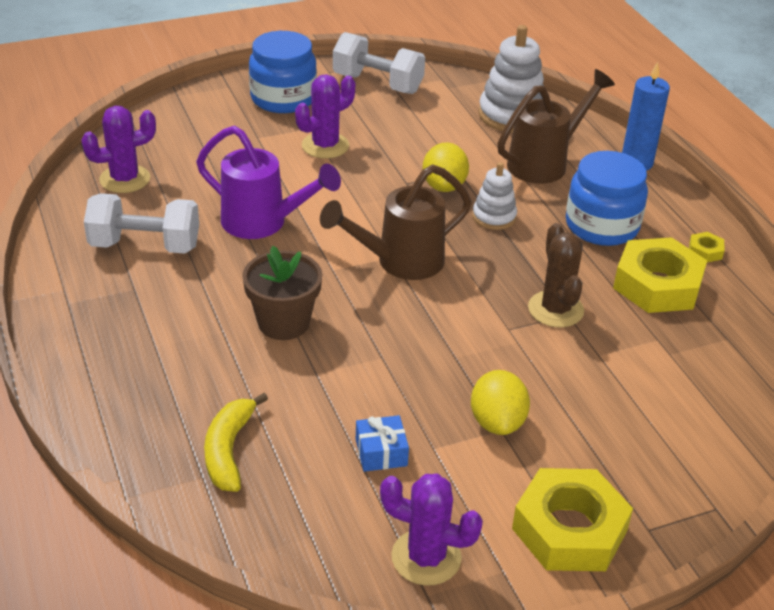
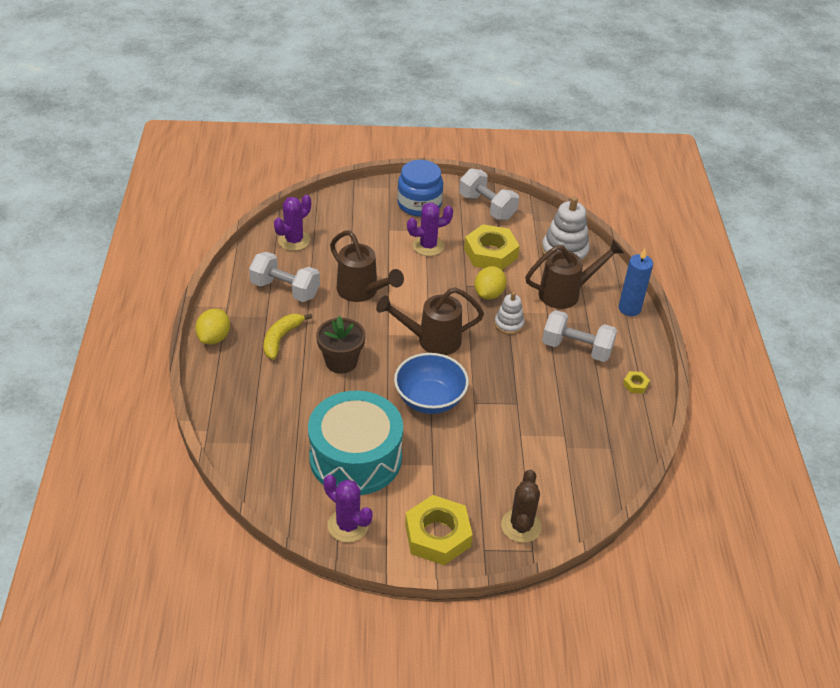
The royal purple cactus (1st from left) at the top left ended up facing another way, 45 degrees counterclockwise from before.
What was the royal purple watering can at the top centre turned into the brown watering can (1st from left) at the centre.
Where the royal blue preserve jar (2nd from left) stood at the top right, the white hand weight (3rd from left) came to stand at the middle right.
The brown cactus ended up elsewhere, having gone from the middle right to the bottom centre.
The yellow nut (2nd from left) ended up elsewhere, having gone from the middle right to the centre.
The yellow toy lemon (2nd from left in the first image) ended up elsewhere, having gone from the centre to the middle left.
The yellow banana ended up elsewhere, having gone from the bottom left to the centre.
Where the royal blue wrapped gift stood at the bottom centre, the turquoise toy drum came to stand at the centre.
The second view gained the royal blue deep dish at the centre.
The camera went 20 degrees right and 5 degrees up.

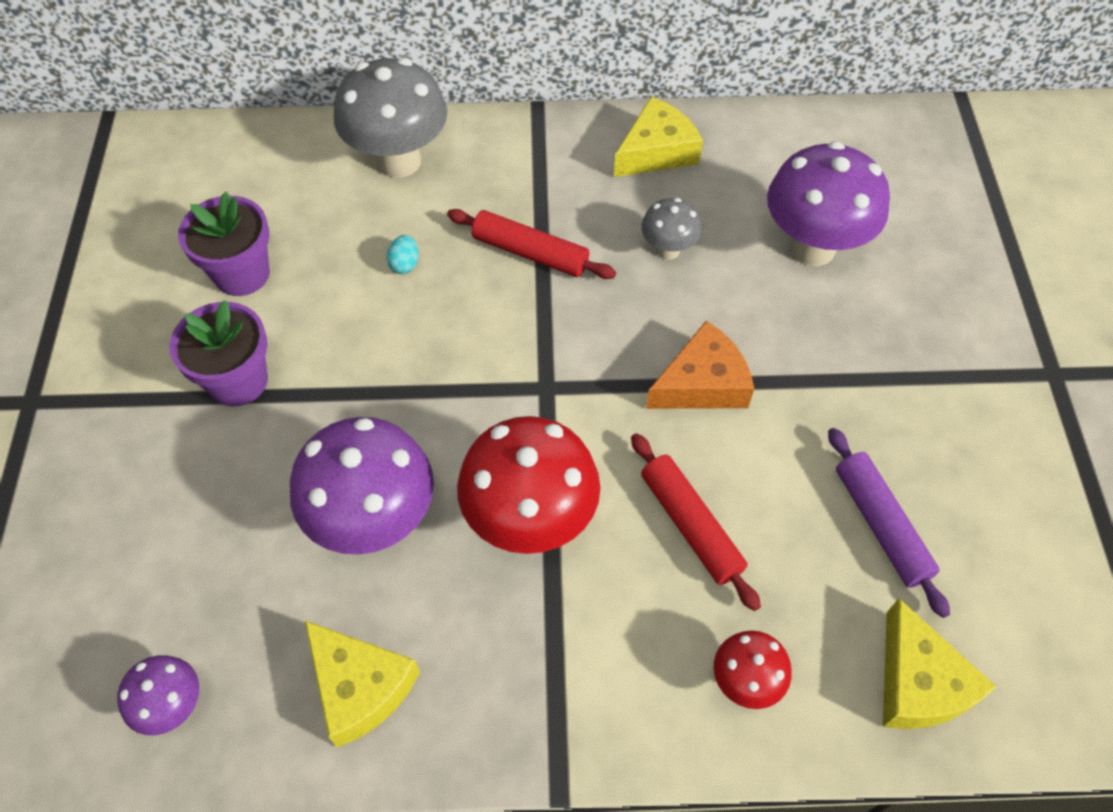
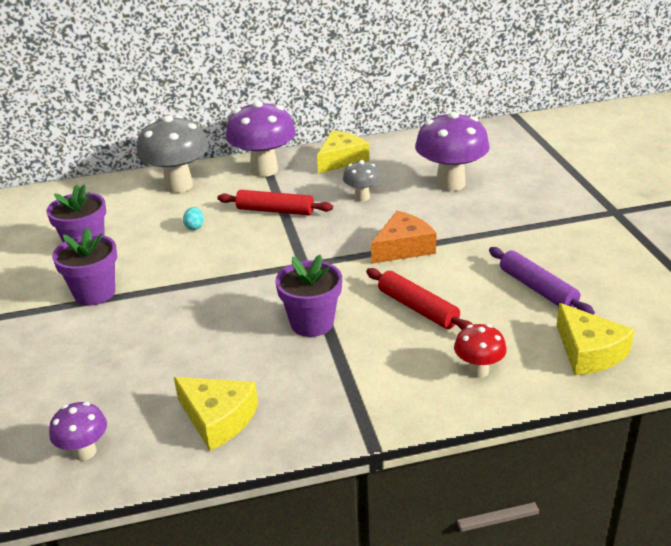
Where the crimson fungus (1st from left) stood at the centre, the royal purple potted plant (3rd from left) came to stand at the centre.
The royal purple fungus (2nd from left) ended up elsewhere, having gone from the middle left to the top centre.
The camera went 10 degrees left and 25 degrees down.

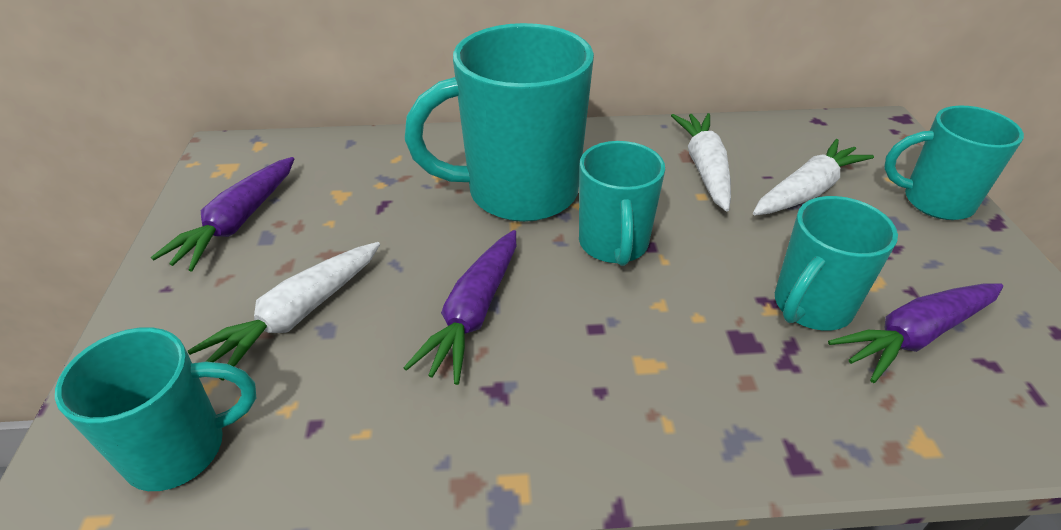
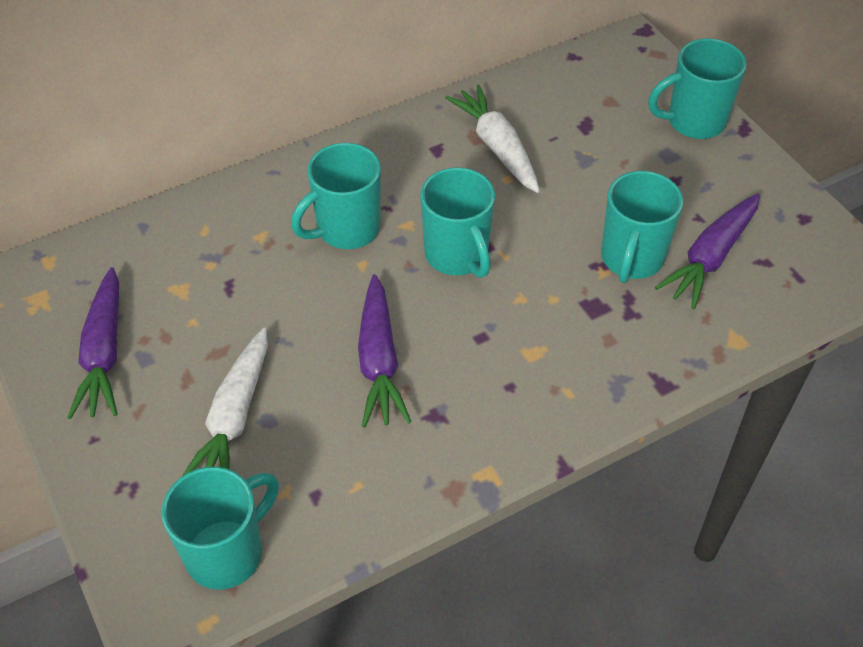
The size of the turquoise tea mug (2nd from left) at the top centre changed by a factor of 0.59.
The second view lost the white carrot (3rd from left) at the middle right.
The camera went 25 degrees left and 10 degrees up.

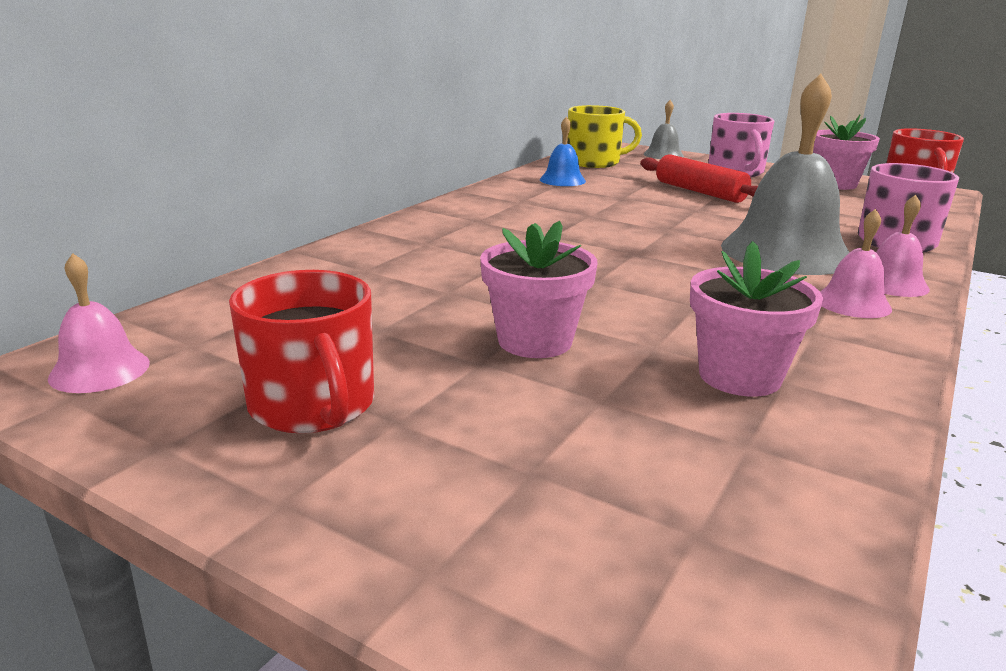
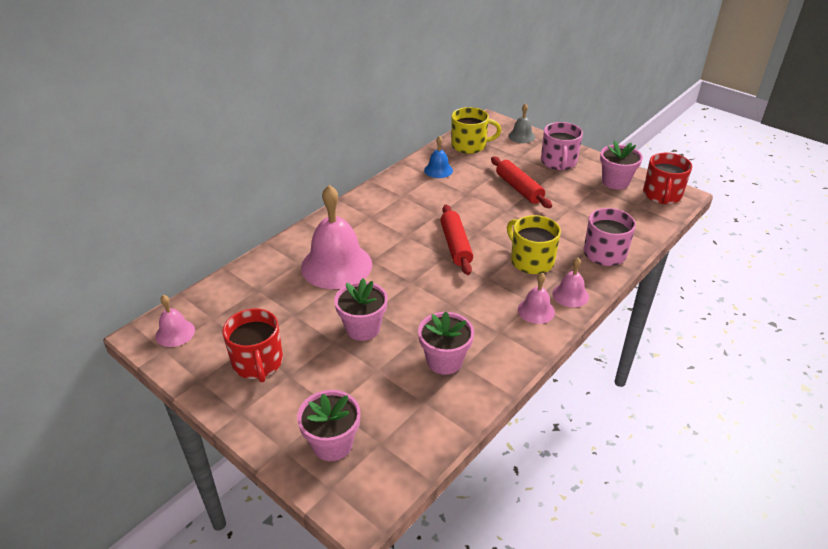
Where the grey bell (2nd from left) stood at the top right, the yellow tea mug (2nd from left) came to stand at the centre.
The second view gained the pink bell (2nd from left) at the centre.
The second view gained the crimson pastry roller (1st from left) at the centre.
The second view gained the pink potted plant (1st from left) at the bottom centre.
The camera went 10 degrees right and 15 degrees up.

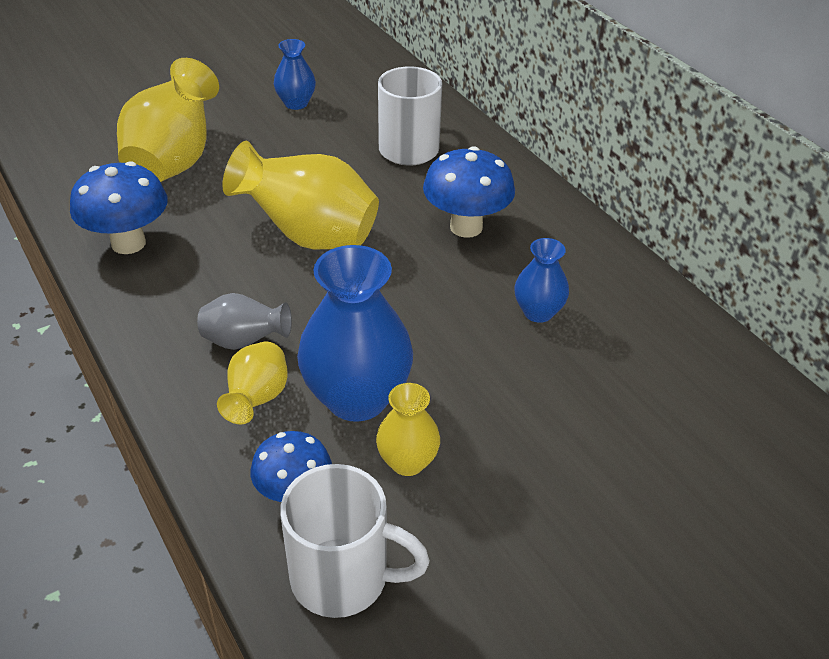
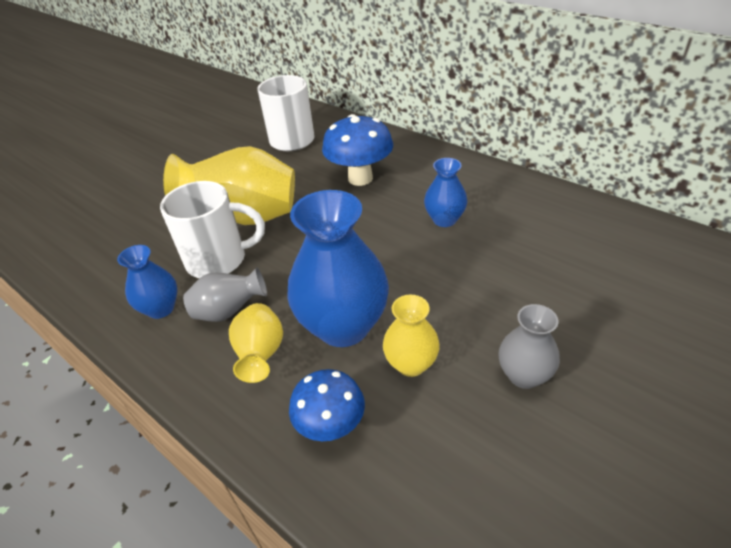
The royal blue tall vase (1st from left) ended up elsewhere, having gone from the top centre to the middle left.
The second view lost the yellow tall vase (1st from left) at the top left.
The second view lost the royal blue fungus (1st from left) at the top left.
The white tea mug (1st from left) ended up elsewhere, having gone from the bottom centre to the middle left.
The second view gained the grey tall vase (2nd from left) at the middle right.
The camera went 15 degrees left and 0 degrees up.

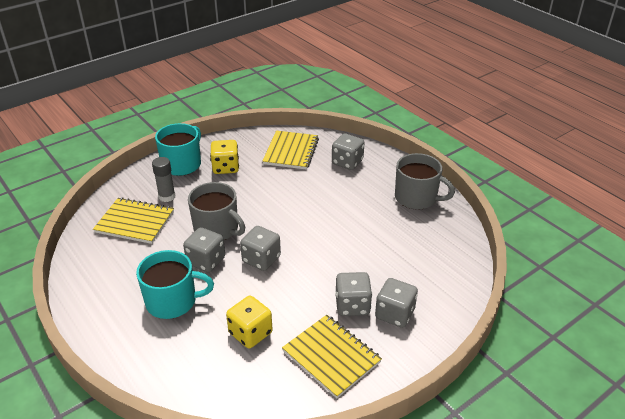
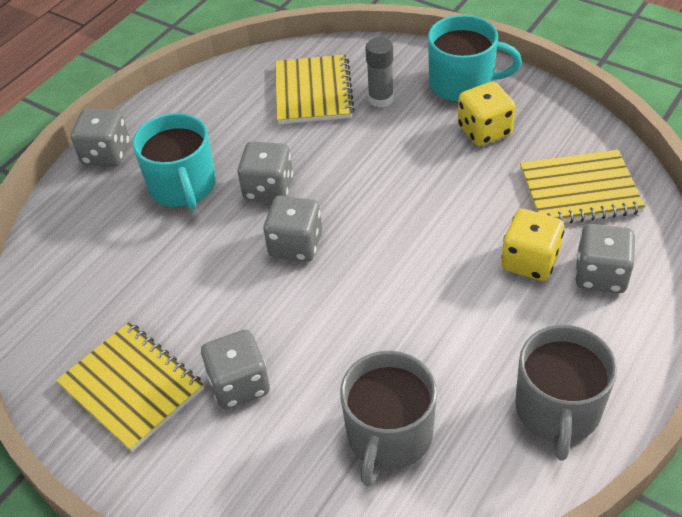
The grey tea mug (1st from left) ended up elsewhere, having gone from the centre to the bottom centre.
The grey game die (5th from left in the first image) ended up elsewhere, having gone from the bottom centre to the top left.
The yellow game die (2nd from left) ended up elsewhere, having gone from the bottom centre to the middle right.
The yellow notepad (3rd from left in the first image) at the bottom centre ended up facing another way, 75 degrees counterclockwise from before.
The camera went 75 degrees right and 10 degrees up.

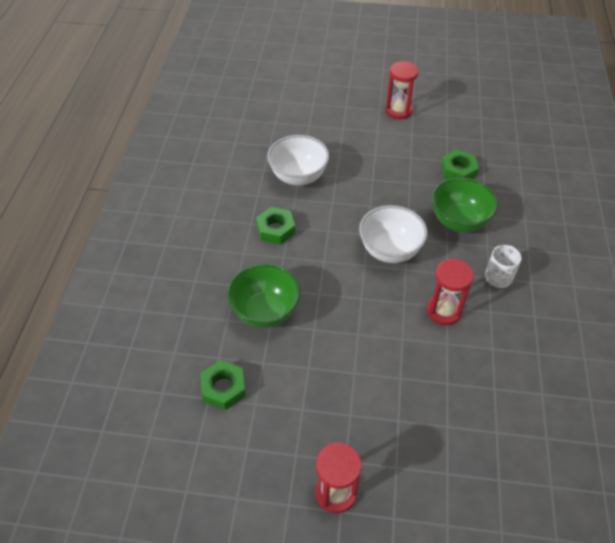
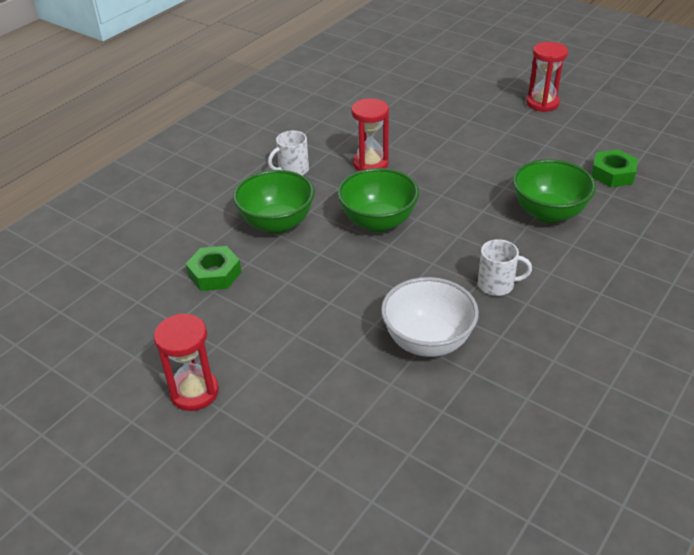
What was the white deep dish (2nd from left) at the centre turned into the leaf-green deep dish (2nd from left) at the centre.
Where the leaf-green nut (2nd from left) stood at the centre, the white tea mug (2nd from left) came to stand at the middle right.
The camera went 150 degrees left and 10 degrees down.

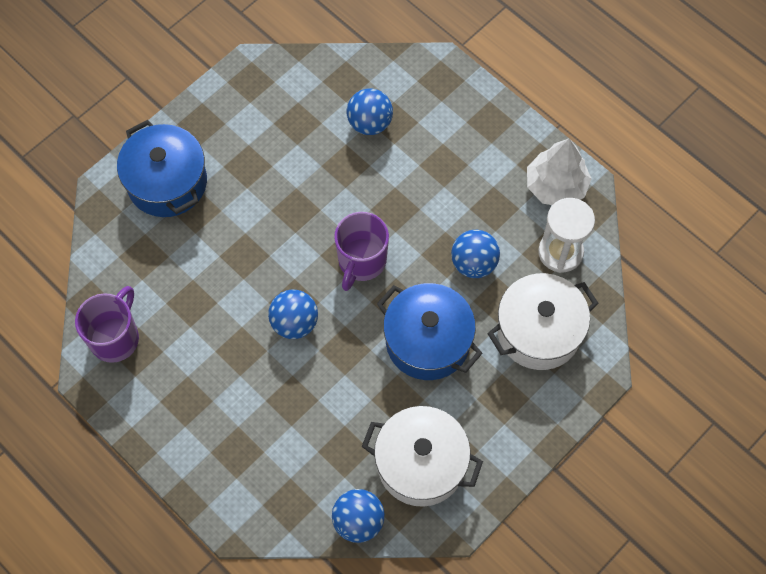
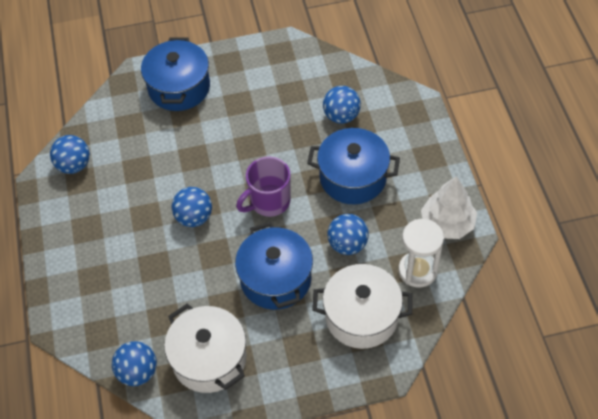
Where the royal purple tea mug (1st from left) stood at the middle left, the royal blue ball (1st from left) came to stand at the middle left.
The second view gained the royal blue stockpot (3rd from left) at the centre.
The camera went 35 degrees right and 10 degrees down.

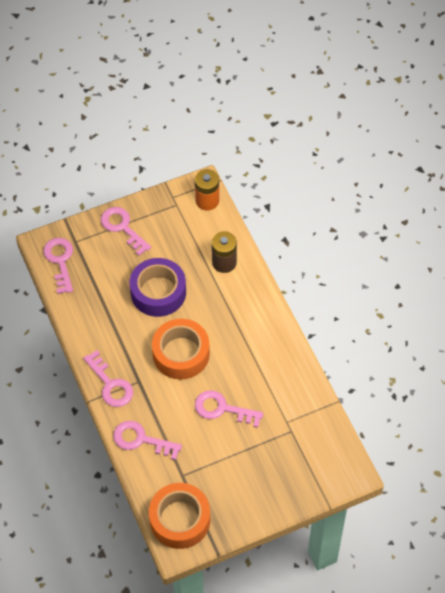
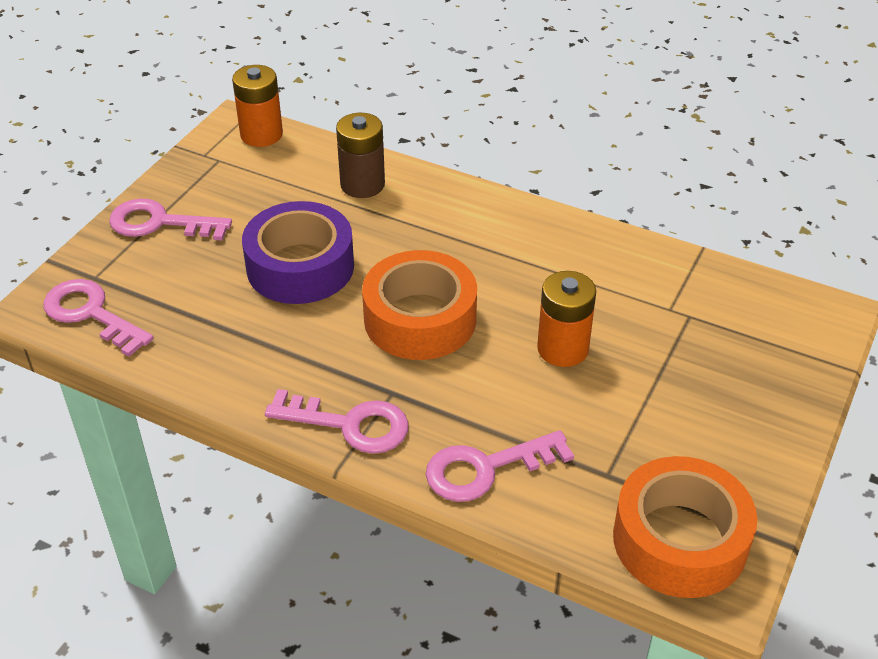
Where the pink door key (5th from left) stood at the bottom centre, the bright orange AA battery (2nd from left) came to stand at the centre.
The camera went 40 degrees left and 15 degrees down.

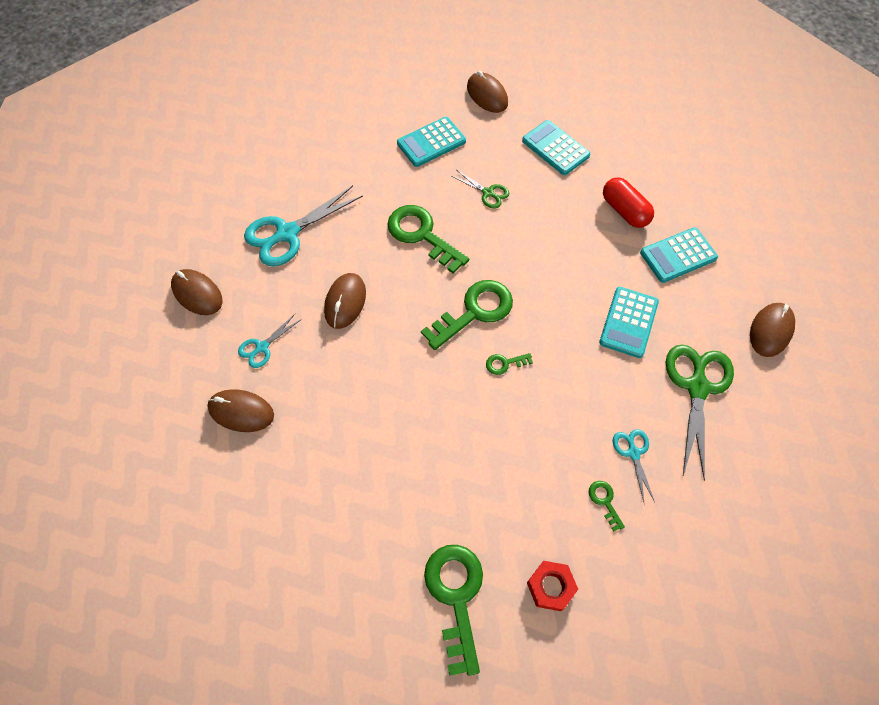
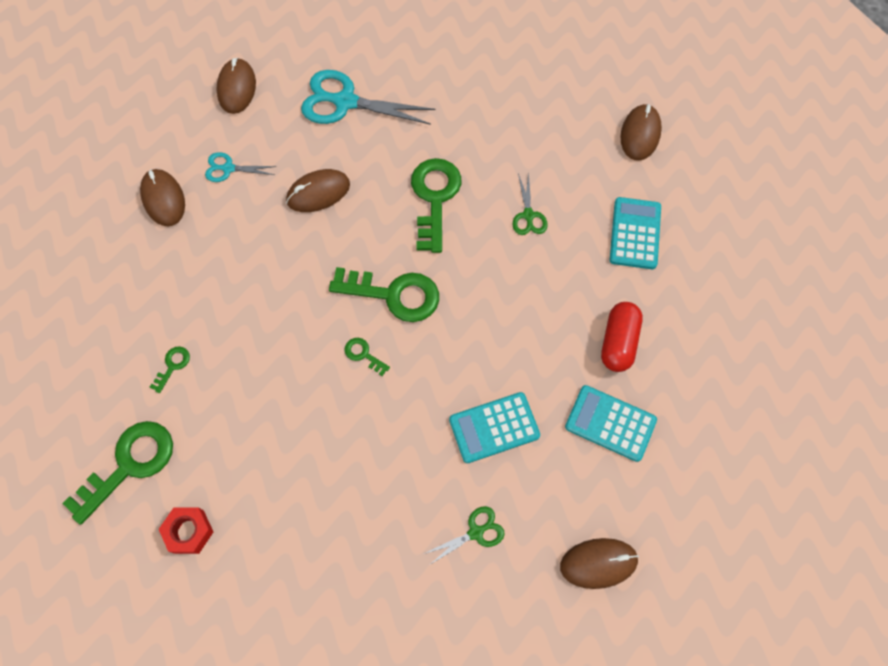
The second view lost the turquoise calculator (1st from left) at the top centre.
The size of the leaf-green shears (2nd from left in the first image) at the middle right changed by a factor of 0.52.
The second view lost the turquoise shears (3rd from left) at the middle right.
The leaf-green door key (5th from left in the first image) ended up elsewhere, having gone from the bottom right to the middle left.
The camera went 50 degrees right and 5 degrees up.

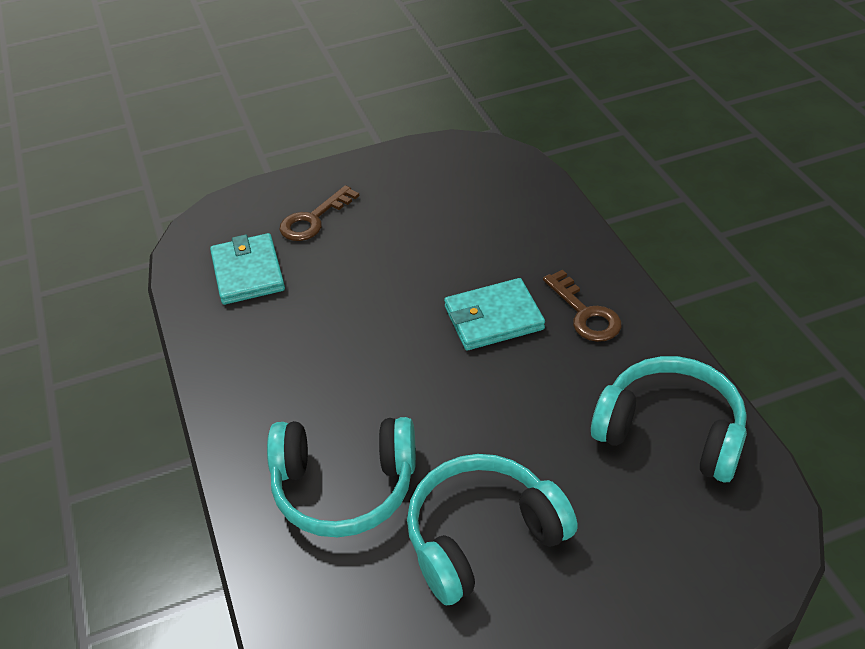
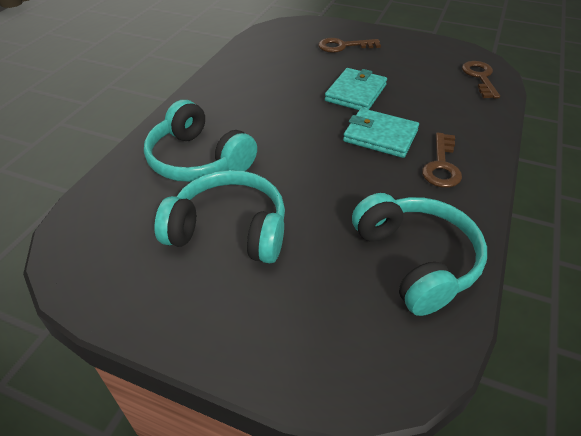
The turquoise billfold (1st from left) ended up elsewhere, having gone from the middle left to the top centre.
The second view gained the brown door key (3rd from left) at the top right.
The camera went 40 degrees right and 0 degrees up.

